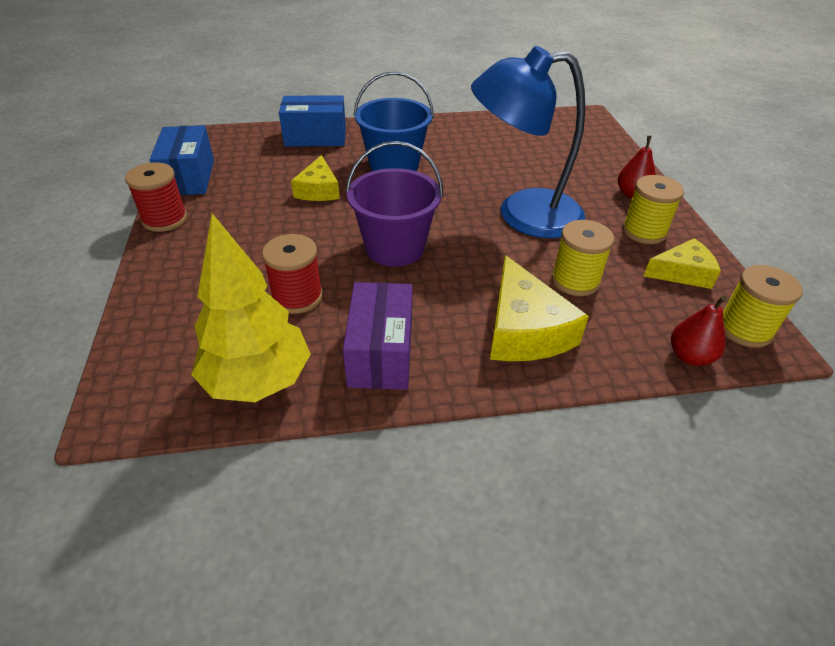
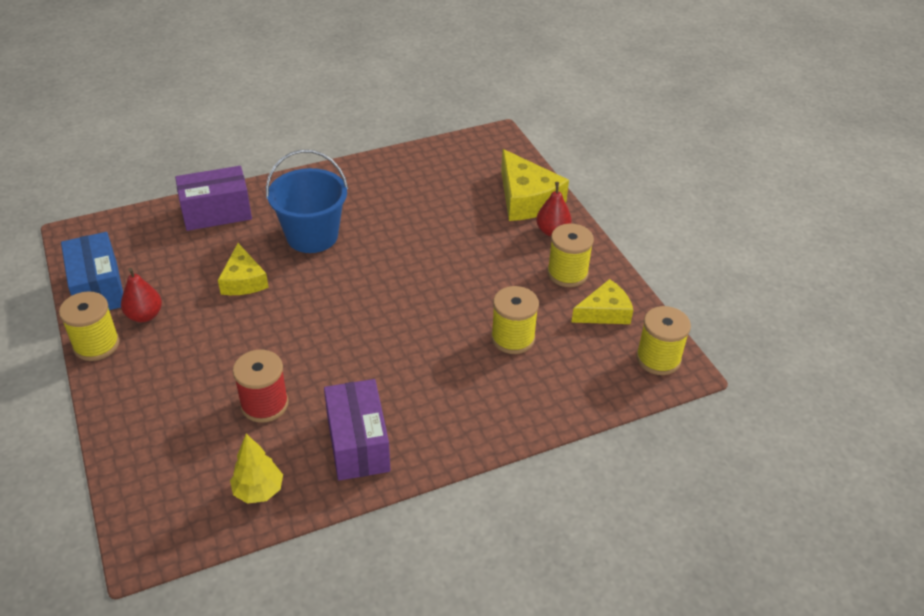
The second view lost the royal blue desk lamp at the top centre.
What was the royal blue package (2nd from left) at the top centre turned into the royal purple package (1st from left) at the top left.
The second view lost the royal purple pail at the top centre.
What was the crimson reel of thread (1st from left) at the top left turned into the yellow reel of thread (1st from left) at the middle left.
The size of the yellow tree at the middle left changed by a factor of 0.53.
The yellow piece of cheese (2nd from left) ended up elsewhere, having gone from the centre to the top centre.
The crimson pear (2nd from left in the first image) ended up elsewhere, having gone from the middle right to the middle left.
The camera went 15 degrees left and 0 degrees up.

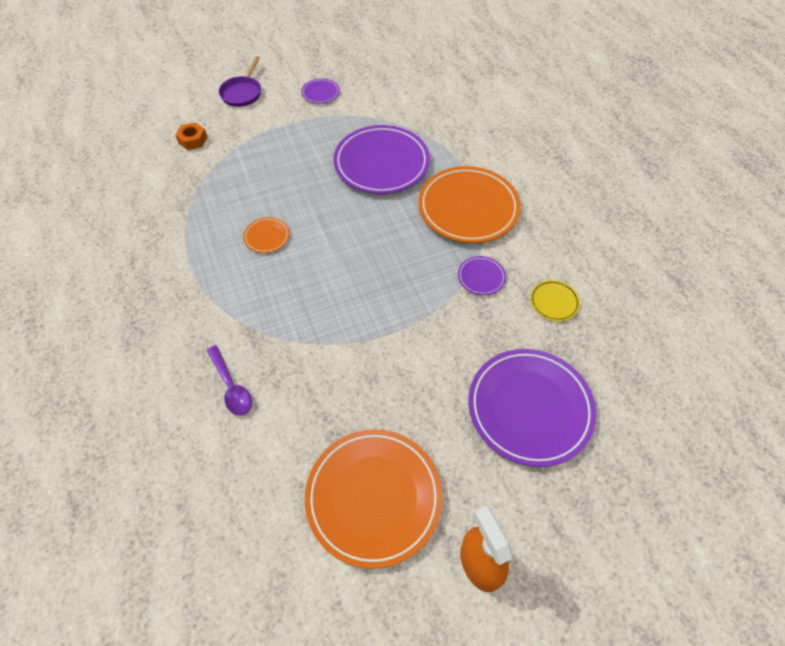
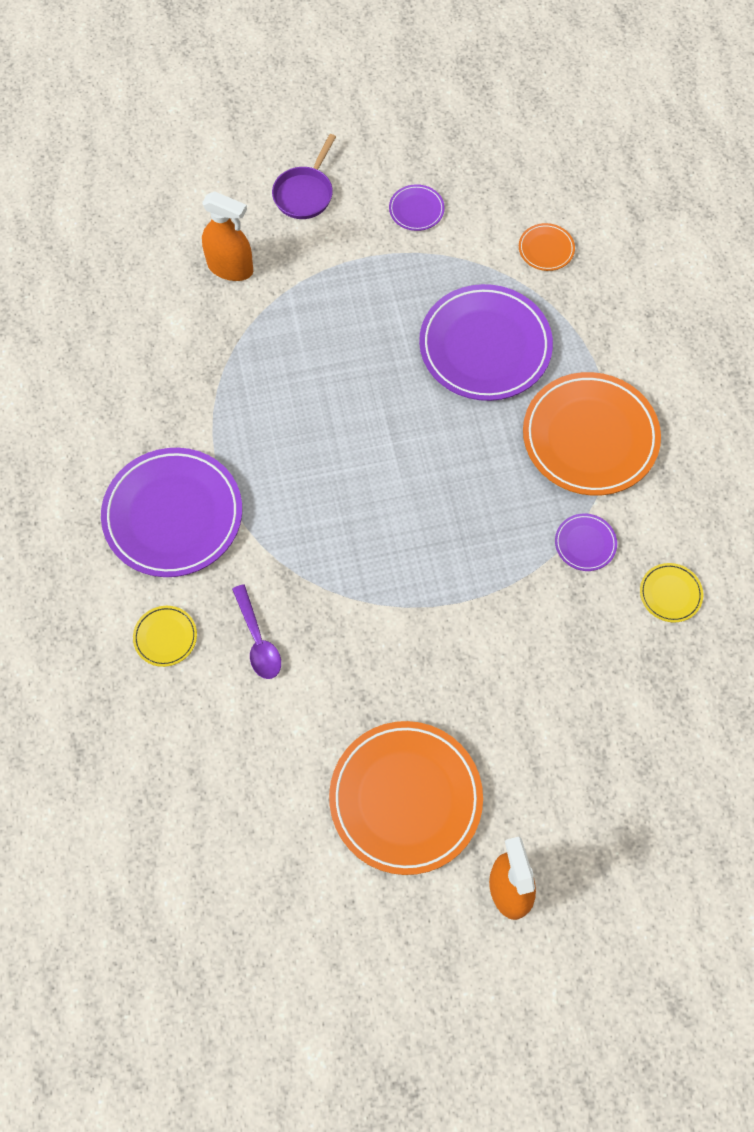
Where the bright orange nut stood at the top left, the bright orange sprayer (1st from left) came to stand at the top left.
The bright orange dinner plate (1st from left in the first image) ended up elsewhere, having gone from the centre to the top right.
The royal purple dinner plate (4th from left in the first image) ended up elsewhere, having gone from the middle right to the middle left.
The second view gained the yellow dinner plate (1st from left) at the middle left.
The camera went 10 degrees right and 10 degrees up.

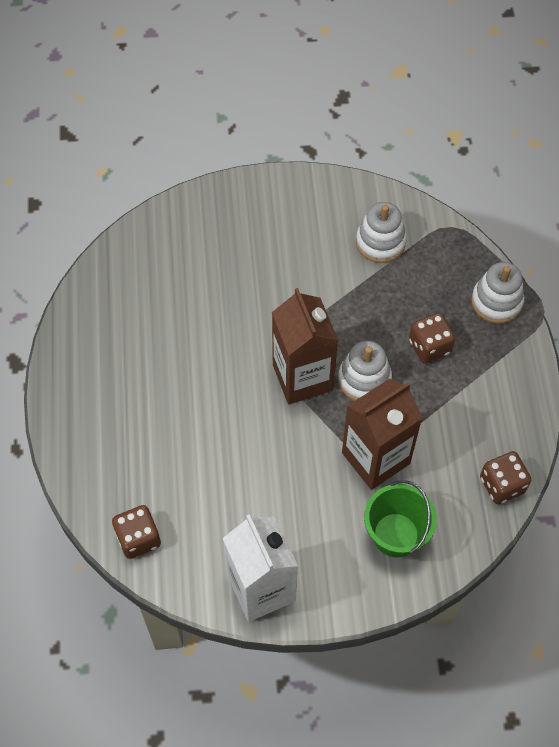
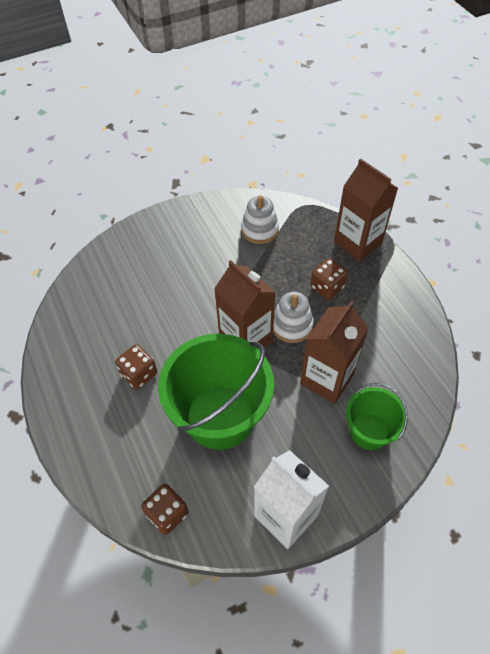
Where the white ring stacker (3rd from left) stood at the middle right, the brown juice carton (3rd from left) came to stand at the top right.
The brown game die (3rd from left in the first image) ended up elsewhere, having gone from the middle right to the middle left.
The second view gained the leaf-green pail (1st from left) at the centre.
The camera went 20 degrees left and 5 degrees down.

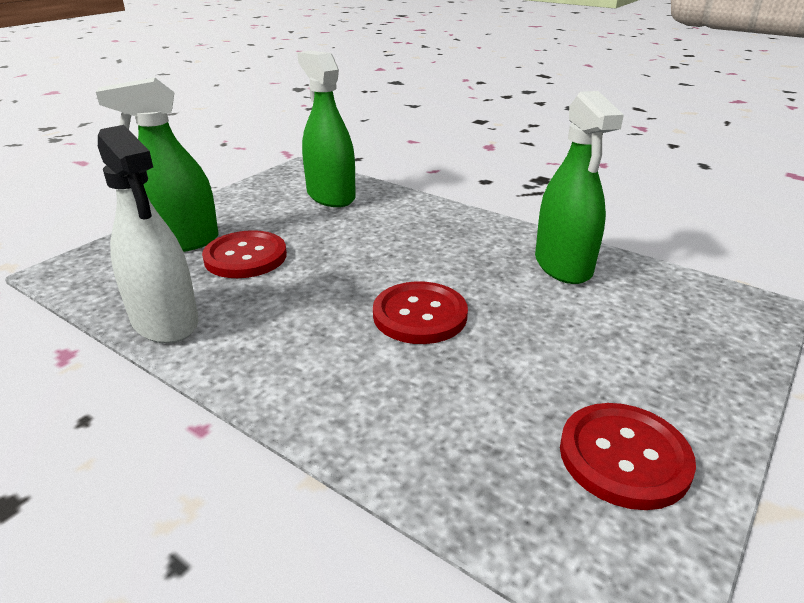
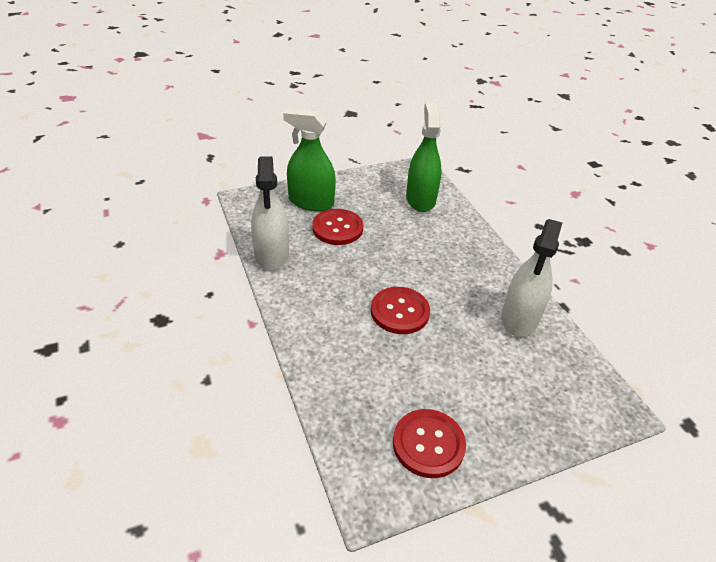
What was the leaf-green sprayer (3rd from left) at the top right turned into the white sprayer (2nd from left) at the middle right.
The camera went 30 degrees right and 10 degrees up.

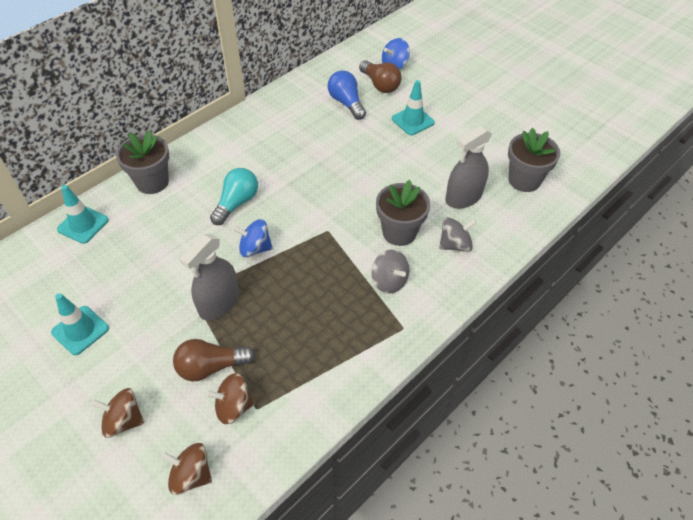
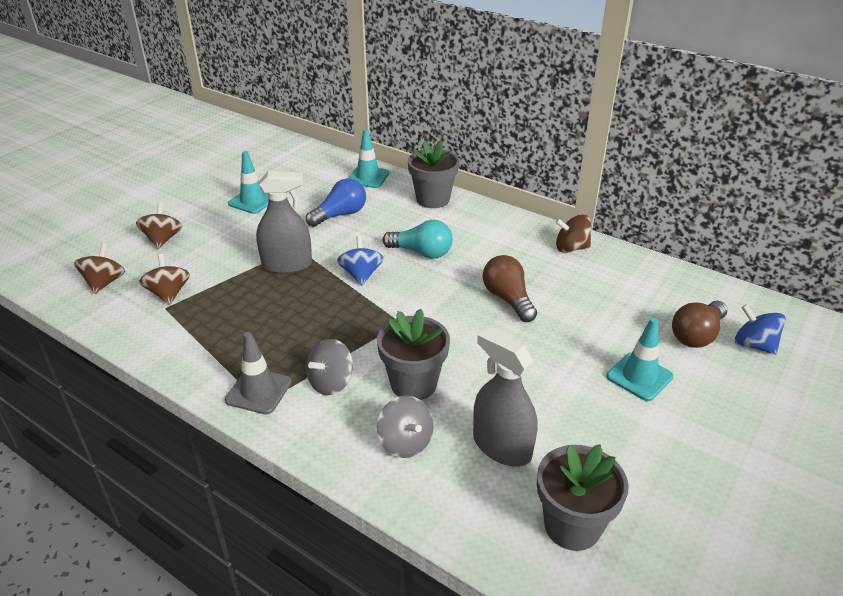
The royal blue light bulb ended up elsewhere, having gone from the top centre to the centre.
The grey sprayer (1st from left) at the middle left ended up facing another way, 150 degrees clockwise from before.
The brown light bulb (1st from left) ended up elsewhere, having gone from the bottom left to the centre.
The second view gained the brown whirligig (4th from left) at the middle right.
The second view gained the grey road cone at the middle left.
The camera went 80 degrees right and 15 degrees down.

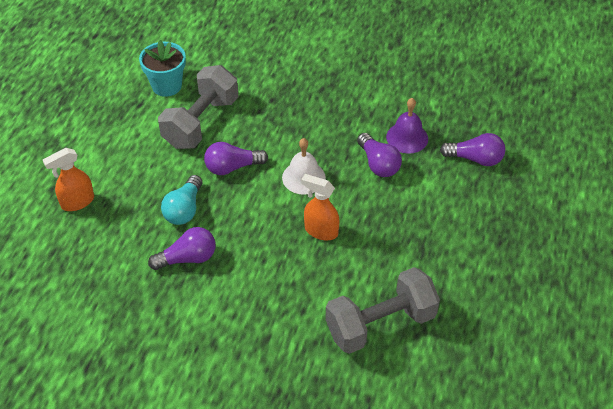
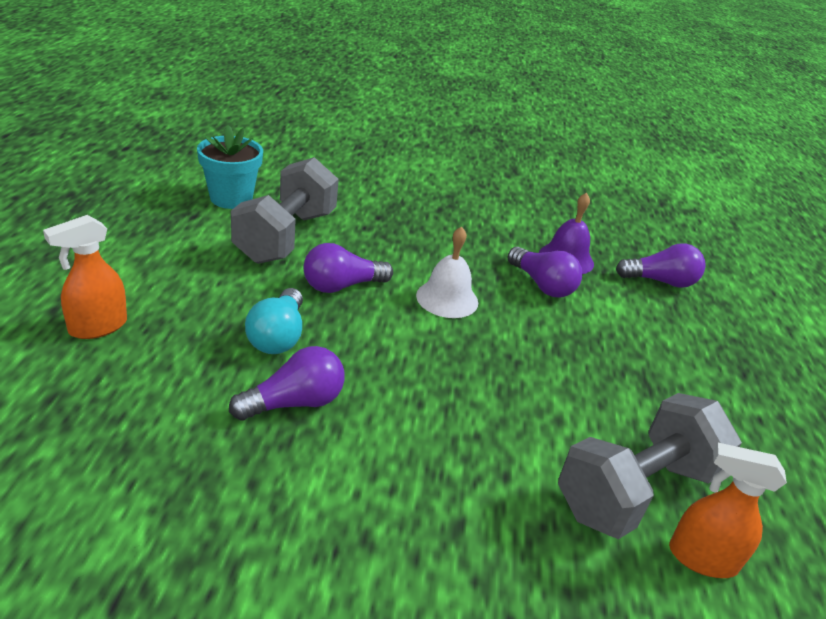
The bright orange sprayer (2nd from left) ended up elsewhere, having gone from the centre to the bottom right.
The camera went 15 degrees left and 15 degrees down.

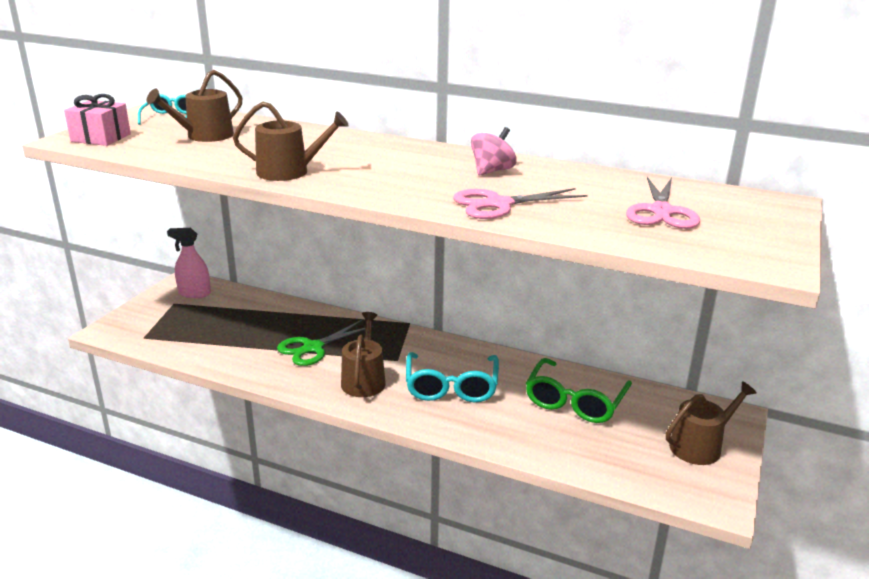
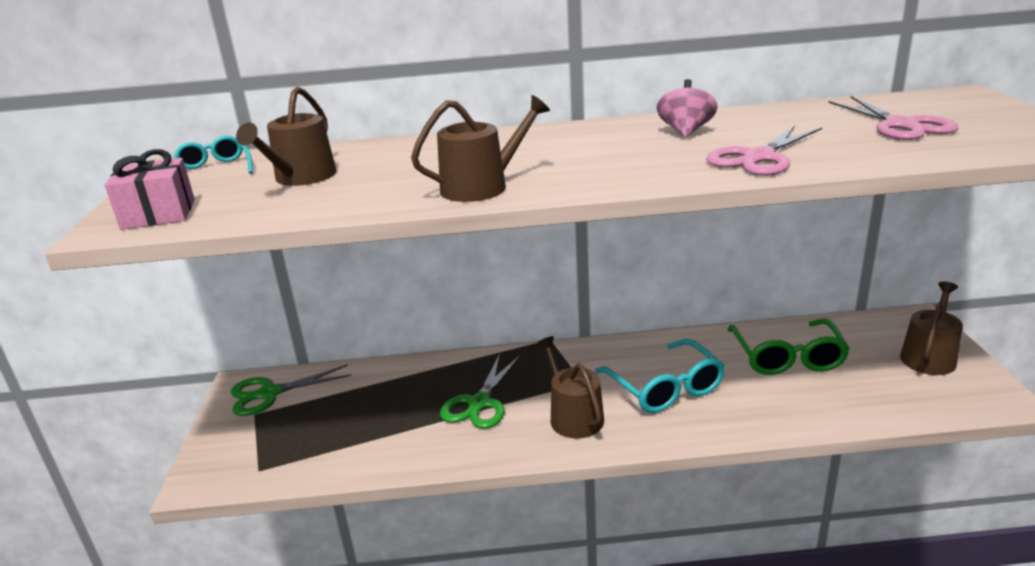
Where the pink sprayer stood at the middle left, the leaf-green shears (1st from left) came to stand at the bottom left.
The camera went 25 degrees left and 0 degrees up.

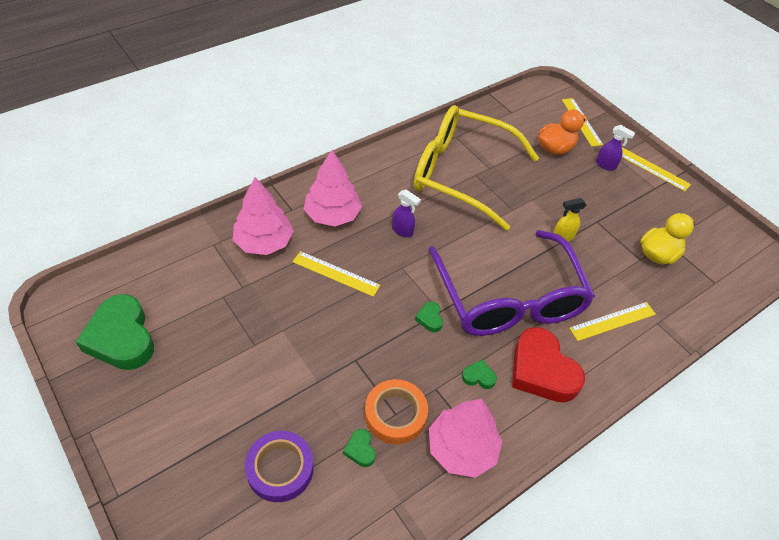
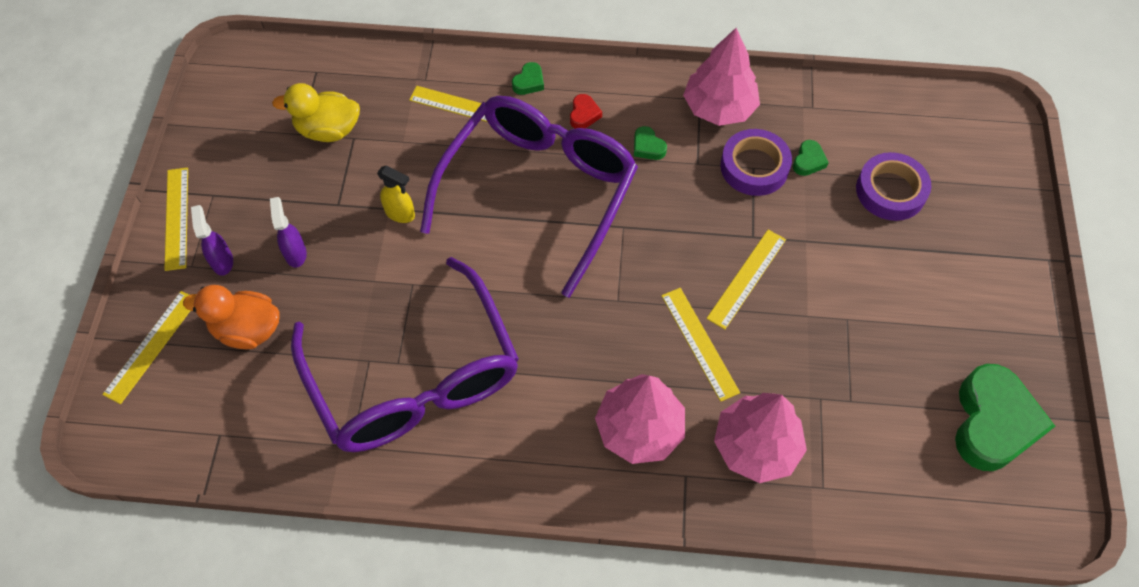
What was the yellow spectacles at the top centre turned into the royal purple spectacles (1st from left) at the centre.
The royal purple sprayer (1st from left in the first image) ended up elsewhere, having gone from the centre to the middle left.
The leaf-green heart shape (3rd from left in the first image) ended up elsewhere, having gone from the centre to the top centre.
The size of the crimson heart shape at the bottom right changed by a factor of 0.42.
What was the bright orange sticky tape at the bottom centre turned into the royal purple sticky tape (1st from left) at the top centre.
The second view gained the yellow ruler (5th from left) at the centre.
The camera went 135 degrees left and 10 degrees up.

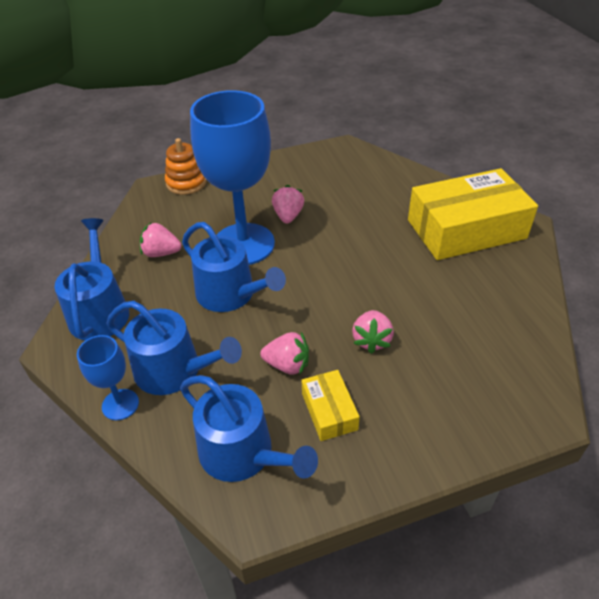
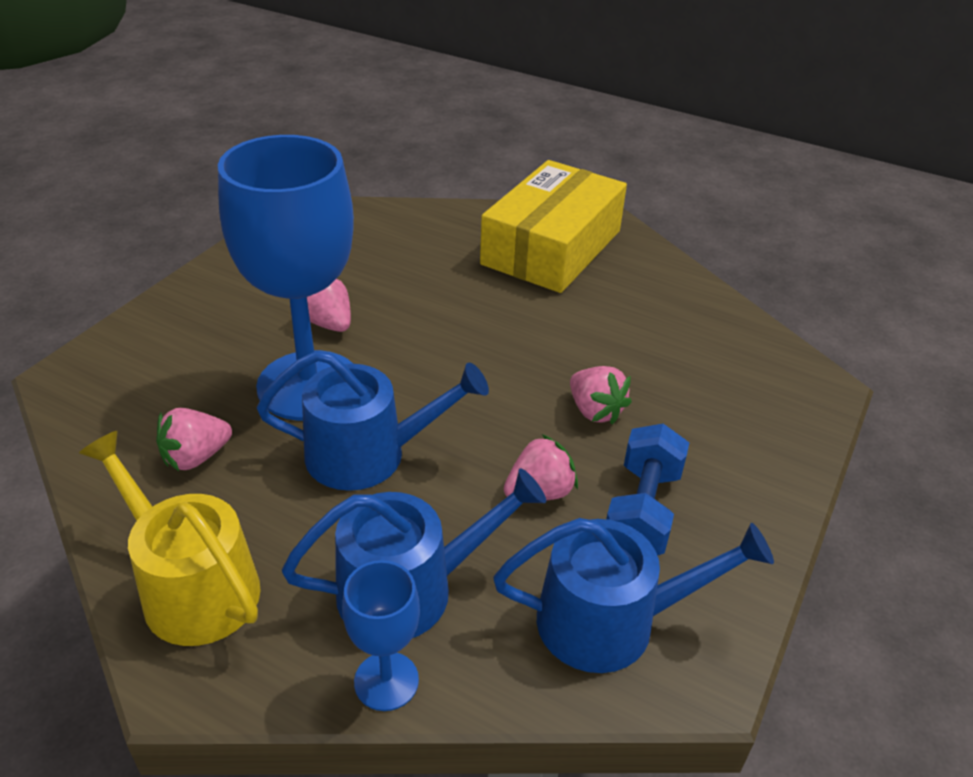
The second view lost the bright orange ring stacker at the top left.
What was the royal blue watering can (1st from left) at the middle left turned into the yellow watering can at the bottom left.
Where the yellow package (1st from left) stood at the bottom centre, the royal blue hand weight came to stand at the centre.
The camera went 45 degrees left and 5 degrees down.

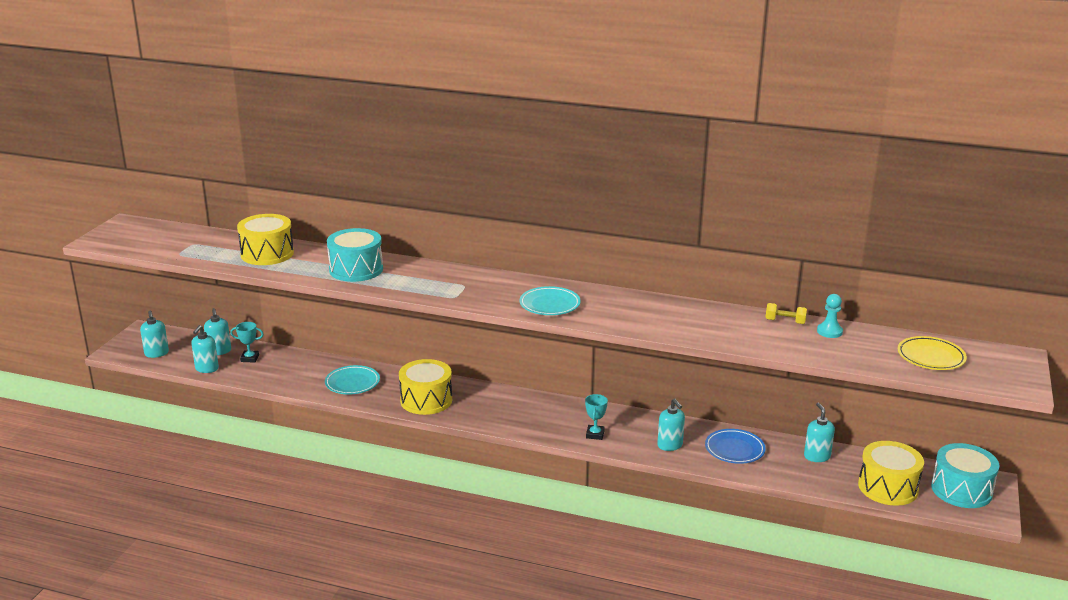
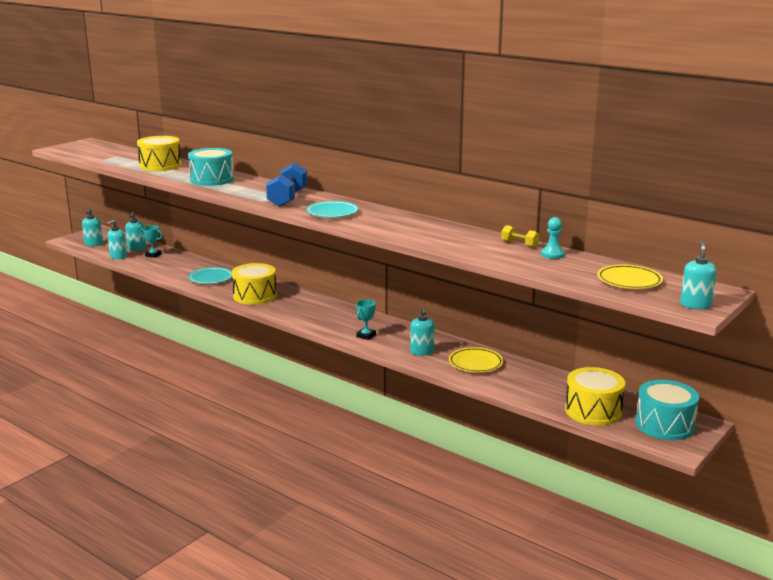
The turquoise soap pump (5th from left) ended up elsewhere, having gone from the bottom right to the middle right.
What was the royal blue dinner plate at the bottom right turned into the yellow dinner plate (1st from left) at the centre.
The second view gained the royal blue hand weight at the top centre.
The camera went 20 degrees right and 5 degrees down.

